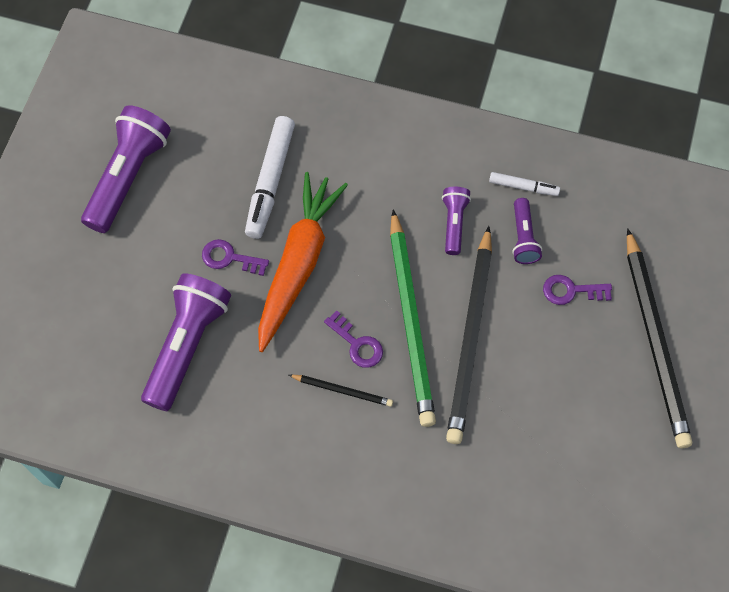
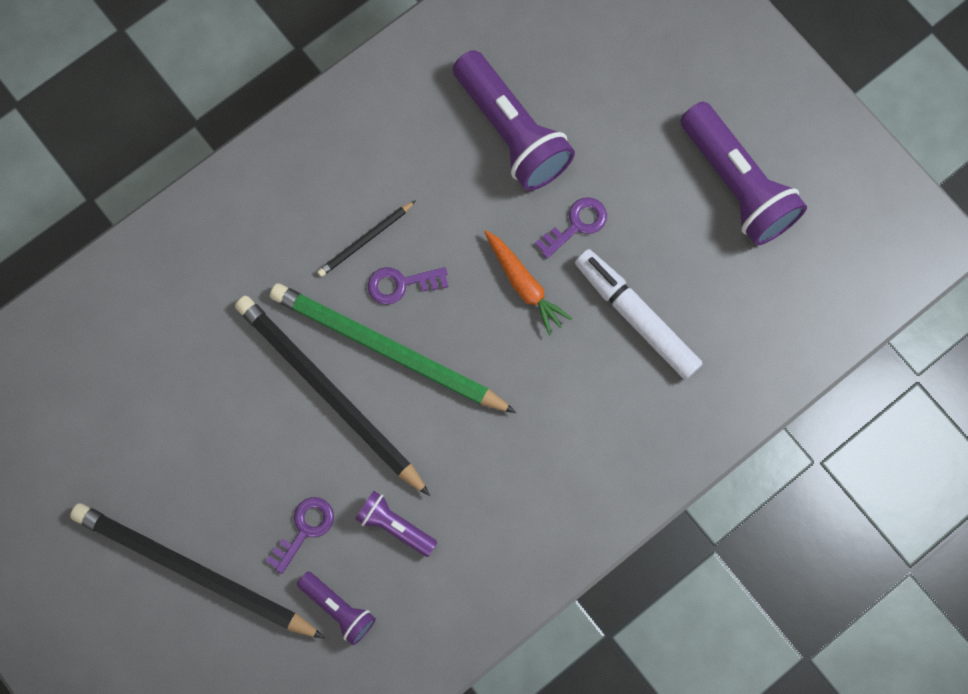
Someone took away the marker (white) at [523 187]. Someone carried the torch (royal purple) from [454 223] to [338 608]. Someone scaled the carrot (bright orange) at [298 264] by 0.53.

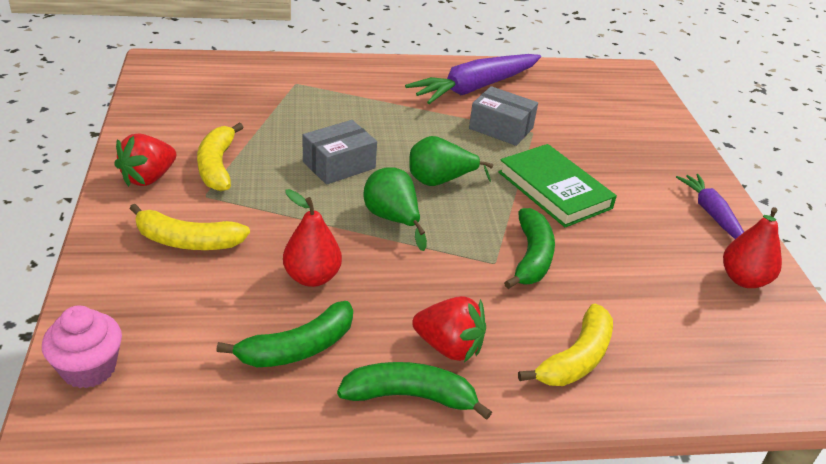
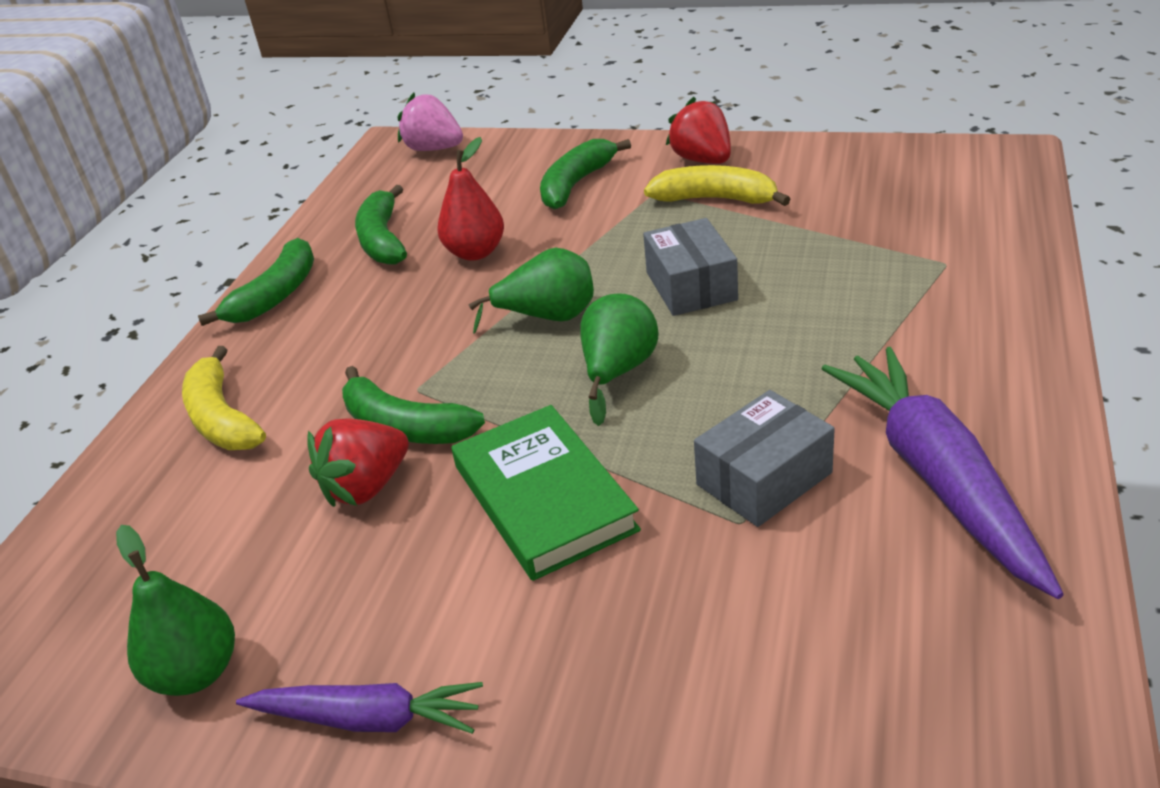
Someone carried the strawberry (red) from [449 347] to [366 487]. Someone swapped the muffin (rose-pink) at [89 369] for the strawberry (rose-pink) at [434 149]. Someone repainted the toy banana (yellow) at [187 241], which became the toy banana (emerald) at [576 184]. Someone repainted the pear fruit (red) at [743 279], which became the pear fruit (emerald) at [196 672]. Someone rotated the book (emerald) at [554 190] by 75 degrees clockwise.

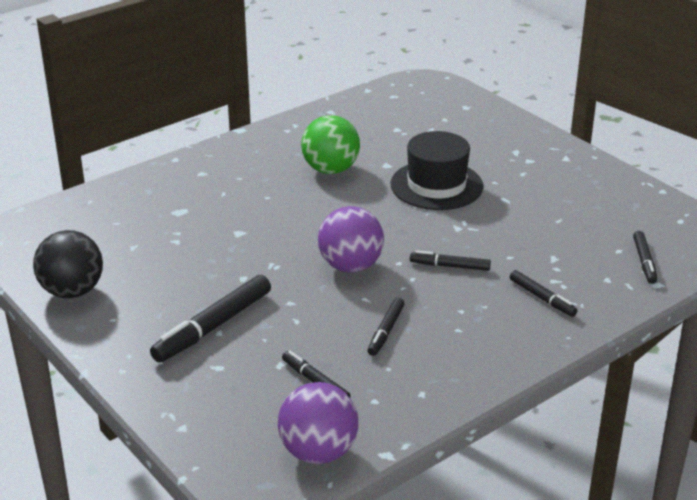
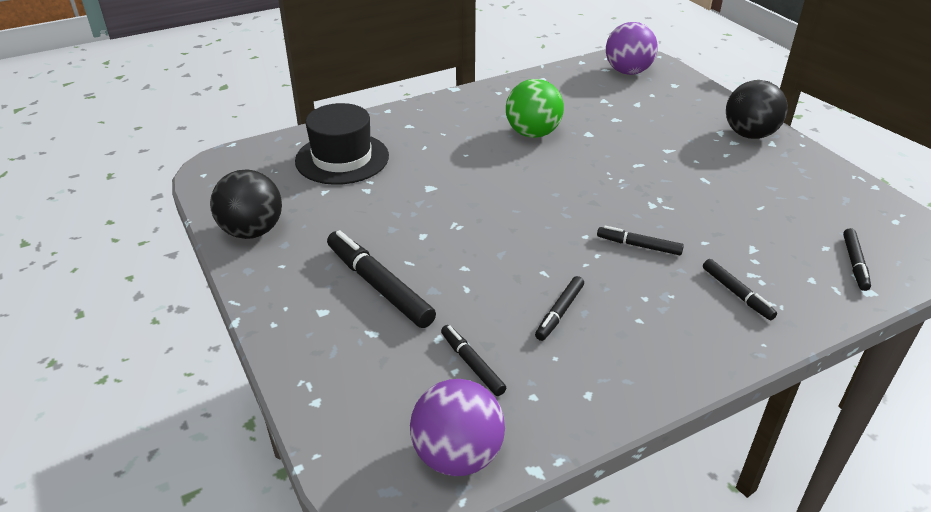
Someone put down the play ball (black) at [749 134]. Someone carried the play ball (royal purple) from [350 266] to [628 72]. Someone carried the tall hat (black) from [436 185] to [342 158]. Someone rotated the marker (black) at [213 327] by 90 degrees clockwise.

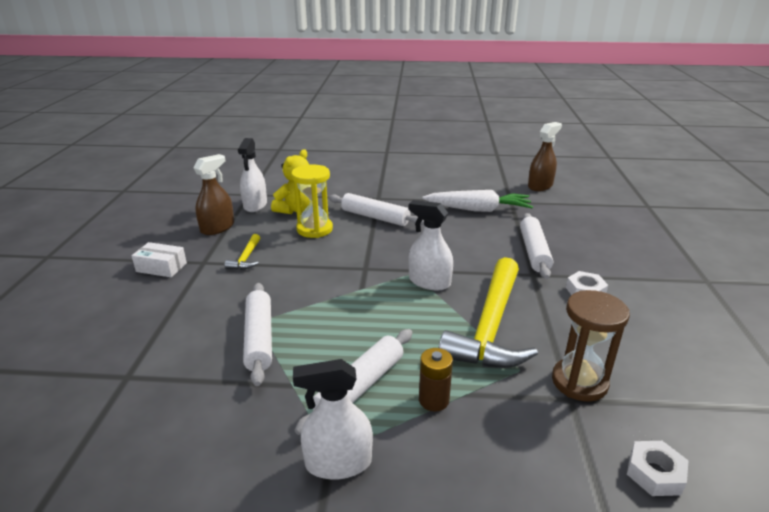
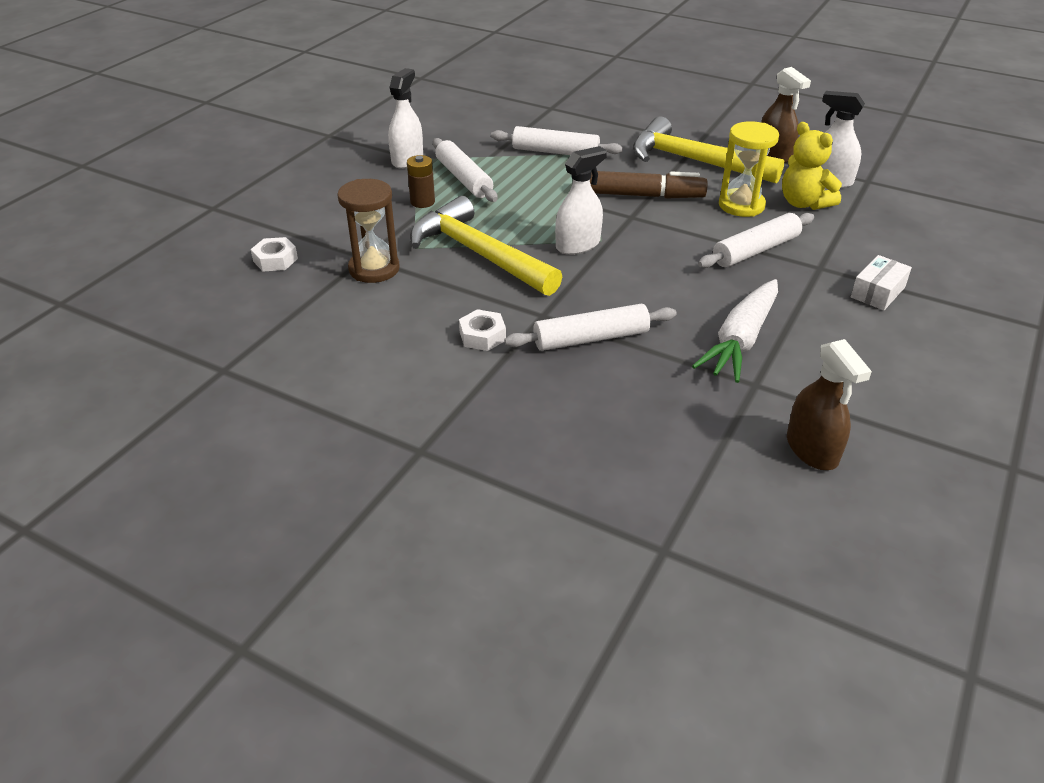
Someone put down the marker (brown) at [641 195]. Someone carried the parcel (white) from [161 267] to [877 292]. Someone rotated the dough roller (white) at [534 251] by 45 degrees counterclockwise. Someone scaled the claw hammer (yellow) at [246 258] by 2.32.

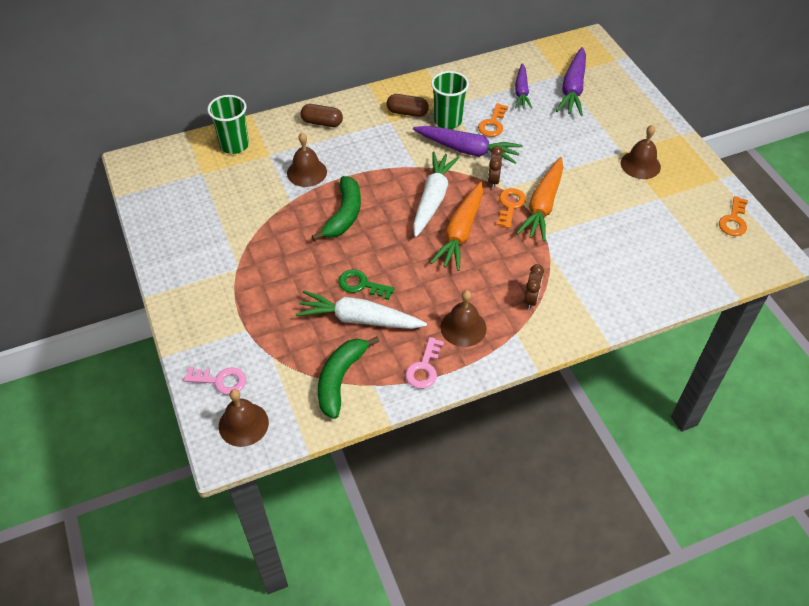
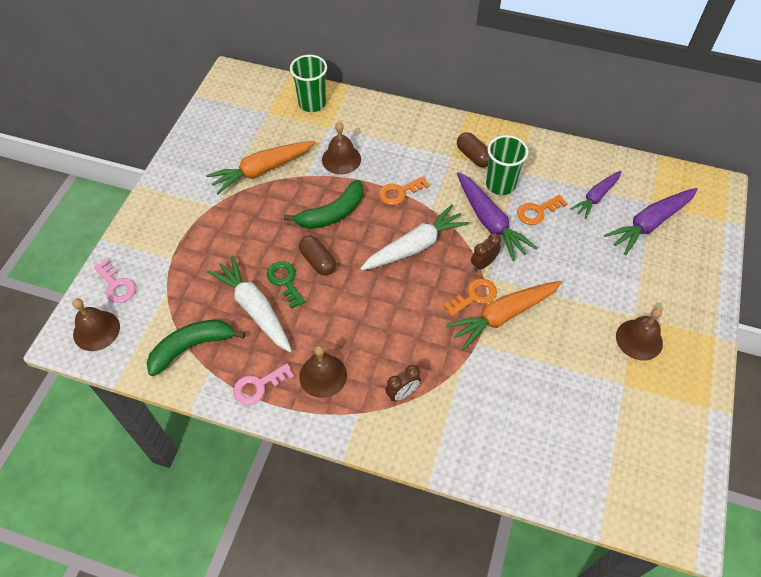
Someone carried the capsule (brown) from [322 122] to [317 261]. Someone carried the carrot (bright orange) from [460 233] to [261 170]. Someone carried the key (bright orange) from [733 220] to [399 192].

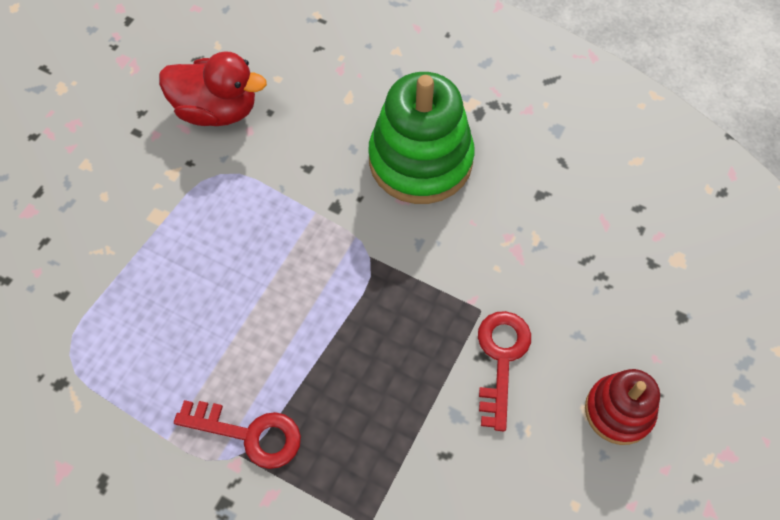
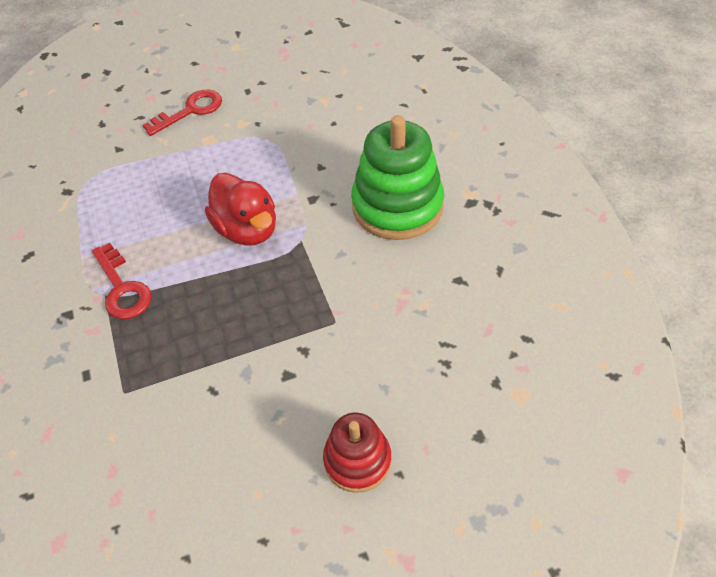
Someone carried the toy duck (red) from [217 110] to [247 229]. Someone carried the key (red) from [501 359] to [190 111].

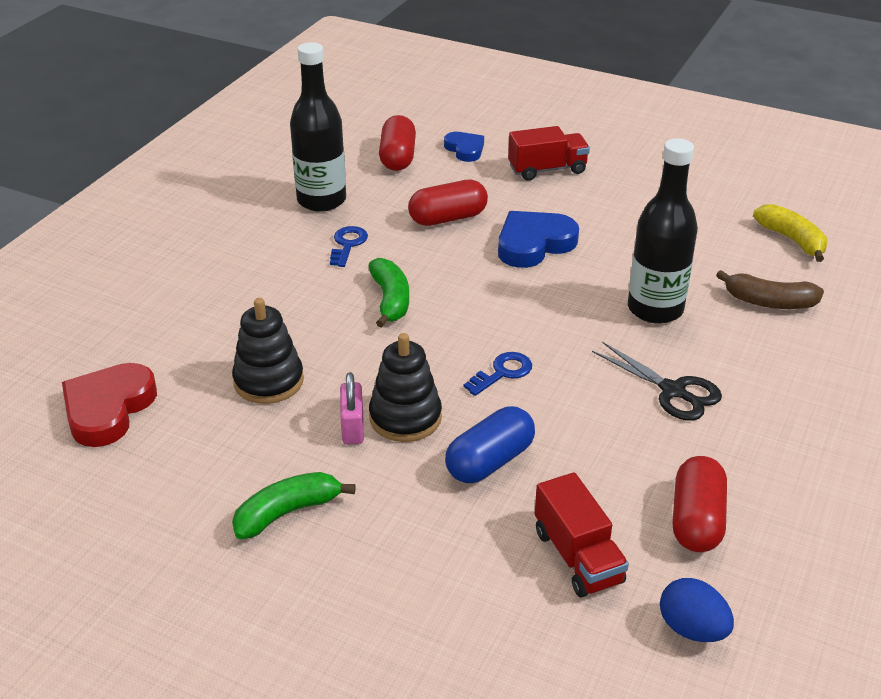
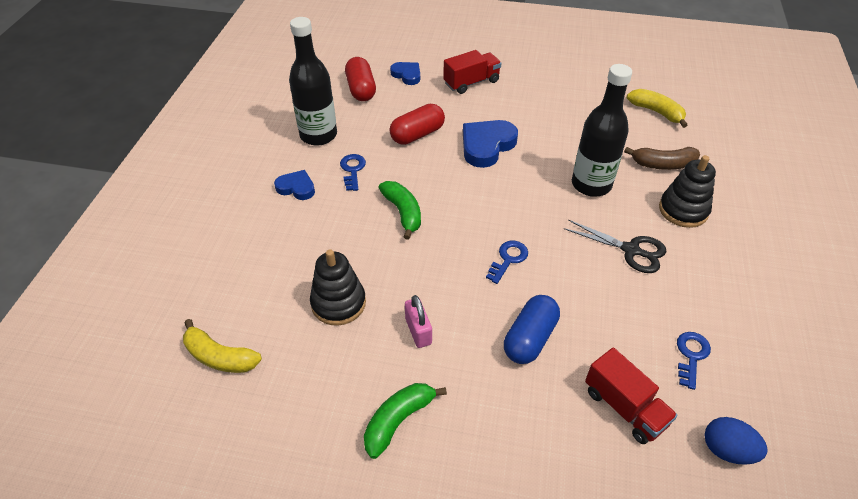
Someone put down the love heart (cobalt) at [296 188]. Someone carried the ring stacker (black) from [405 417] to [683 210]. Someone swapped the love heart (red) at [108 409] for the toy banana (yellow) at [220 357]. Someone swapped the capsule (red) at [696 520] for the key (cobalt) at [691 356].

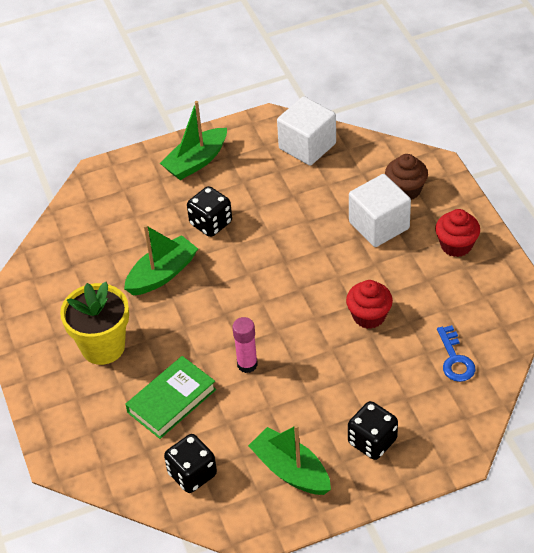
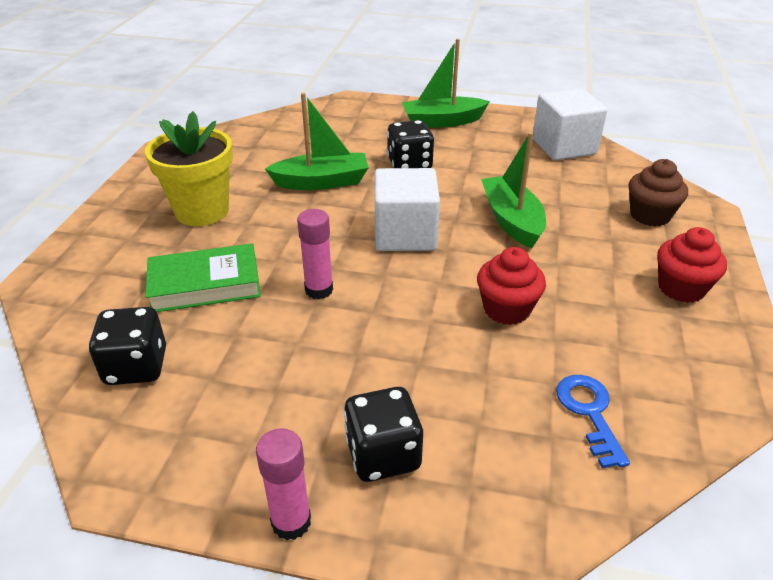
Someone put down the glue (rose-pink) at [291 522]. Someone carried the boat (emerald) from [290 470] to [512 220]. Someone carried the solid cube (white) from [379 225] to [405 234]. Someone rotated the key (cobalt) at [455 359] by 150 degrees clockwise.

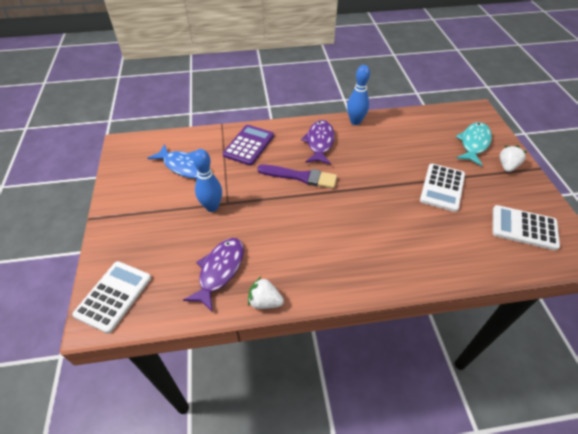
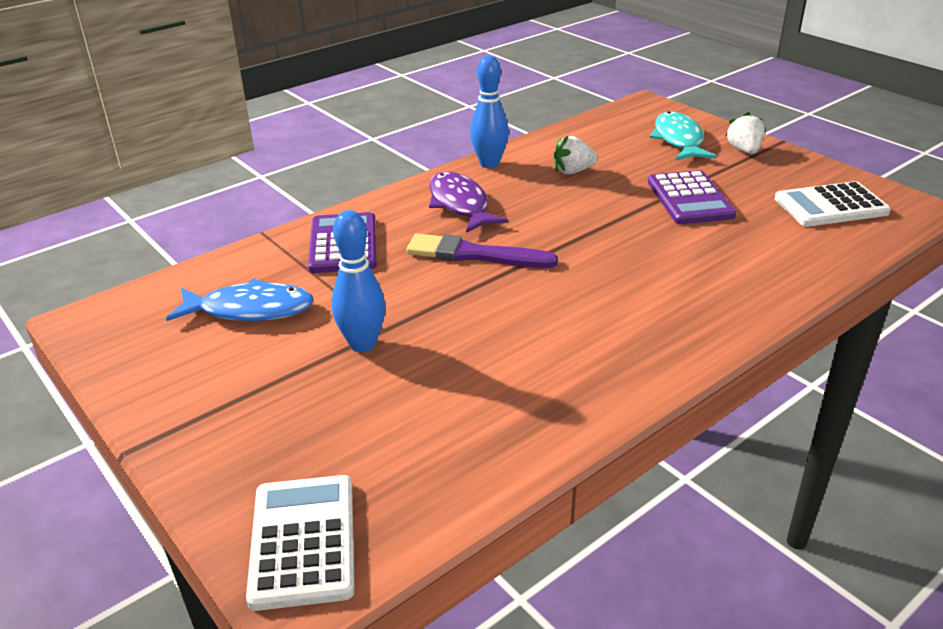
Someone took away the fish (royal purple) at [220 270]. Someone carried the strawberry (white) from [265 301] to [573 171]. Someone repainted the adding machine (white) at [442 187], which became the adding machine (royal purple) at [690 199]. Someone rotated the brush (royal purple) at [300 177] by 150 degrees counterclockwise.

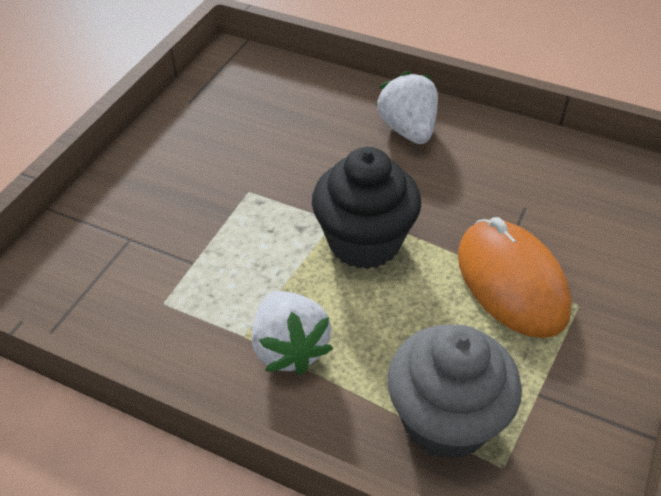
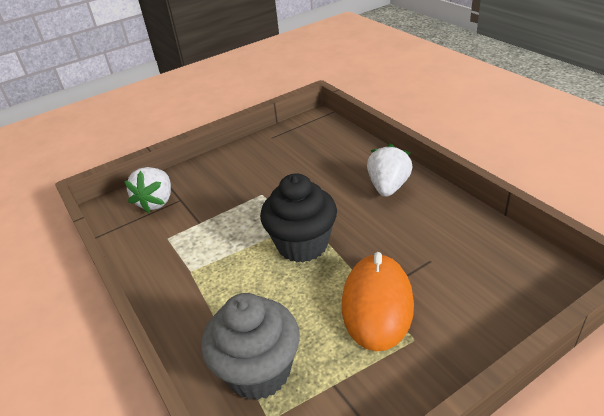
Someone carried the strawberry (white) from [289 348] to [156 202].

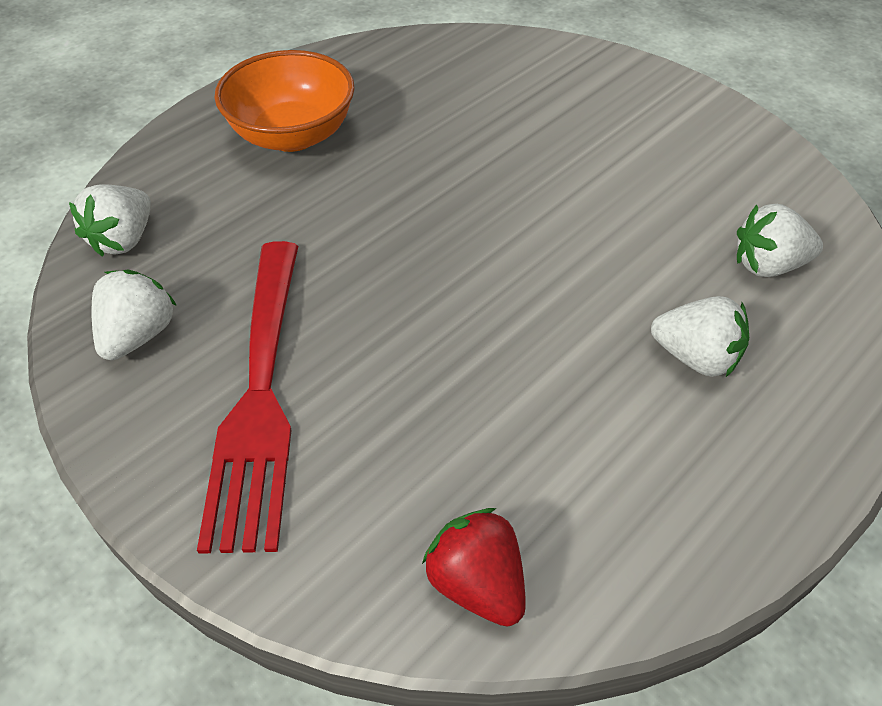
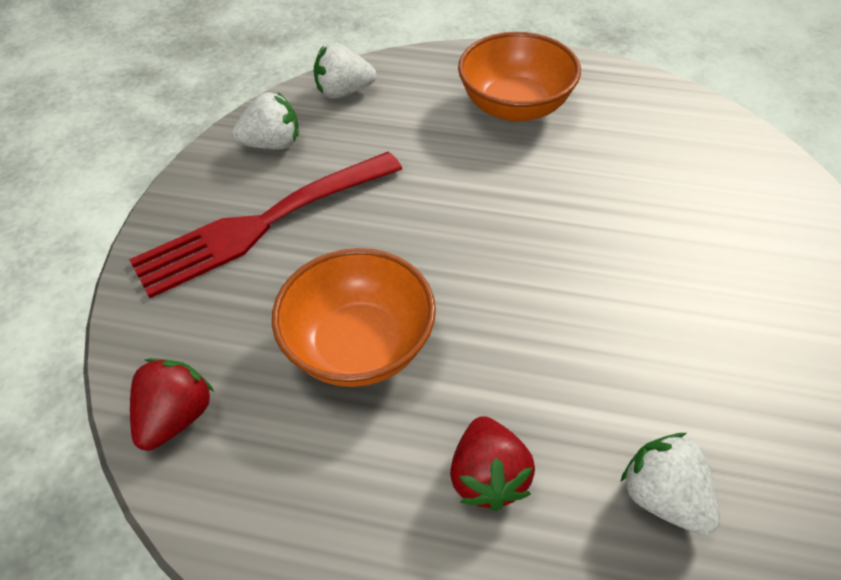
Someone put down the serving bowl (bright orange) at [359 346]. Someone repainted the strawberry (white) at [695 357], which became the strawberry (red) at [488 477].

